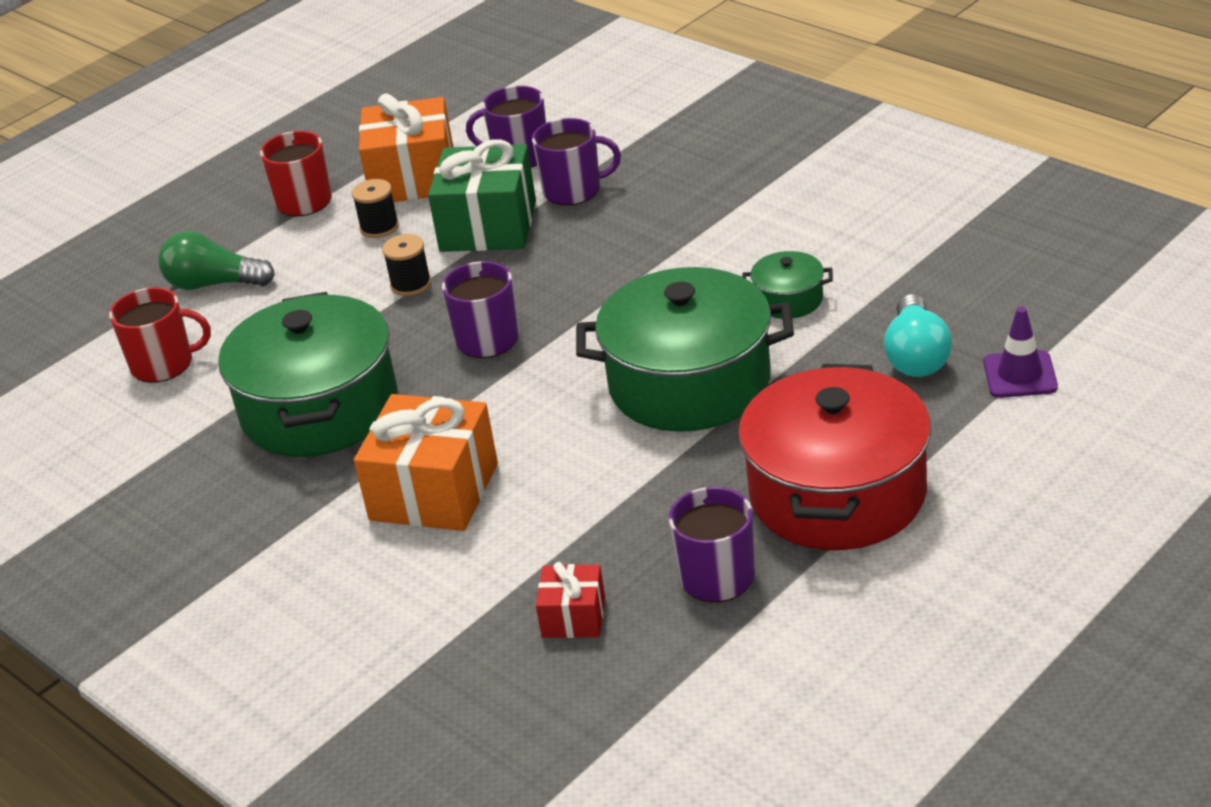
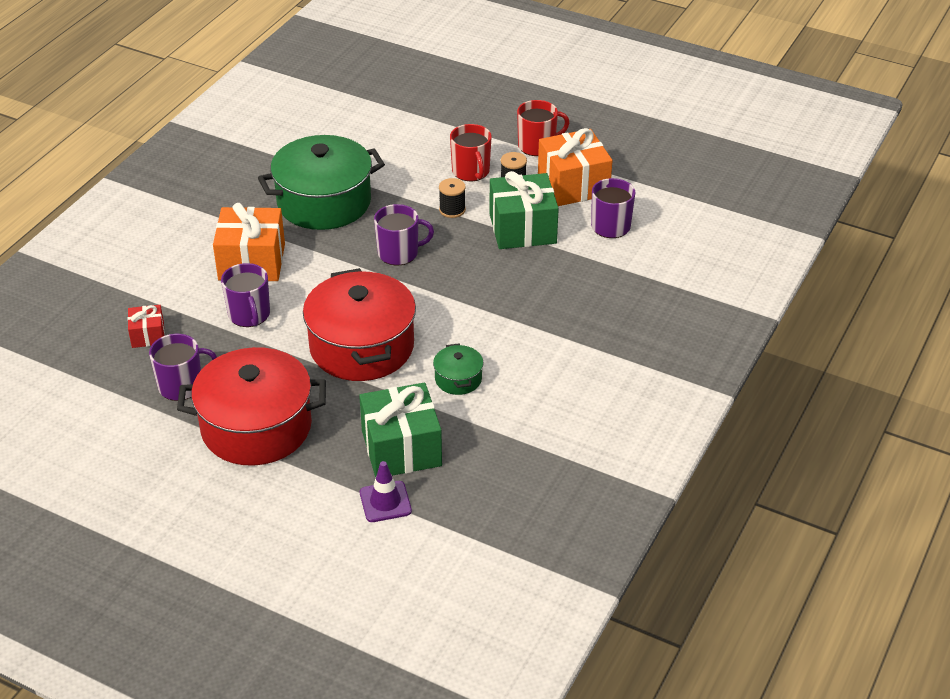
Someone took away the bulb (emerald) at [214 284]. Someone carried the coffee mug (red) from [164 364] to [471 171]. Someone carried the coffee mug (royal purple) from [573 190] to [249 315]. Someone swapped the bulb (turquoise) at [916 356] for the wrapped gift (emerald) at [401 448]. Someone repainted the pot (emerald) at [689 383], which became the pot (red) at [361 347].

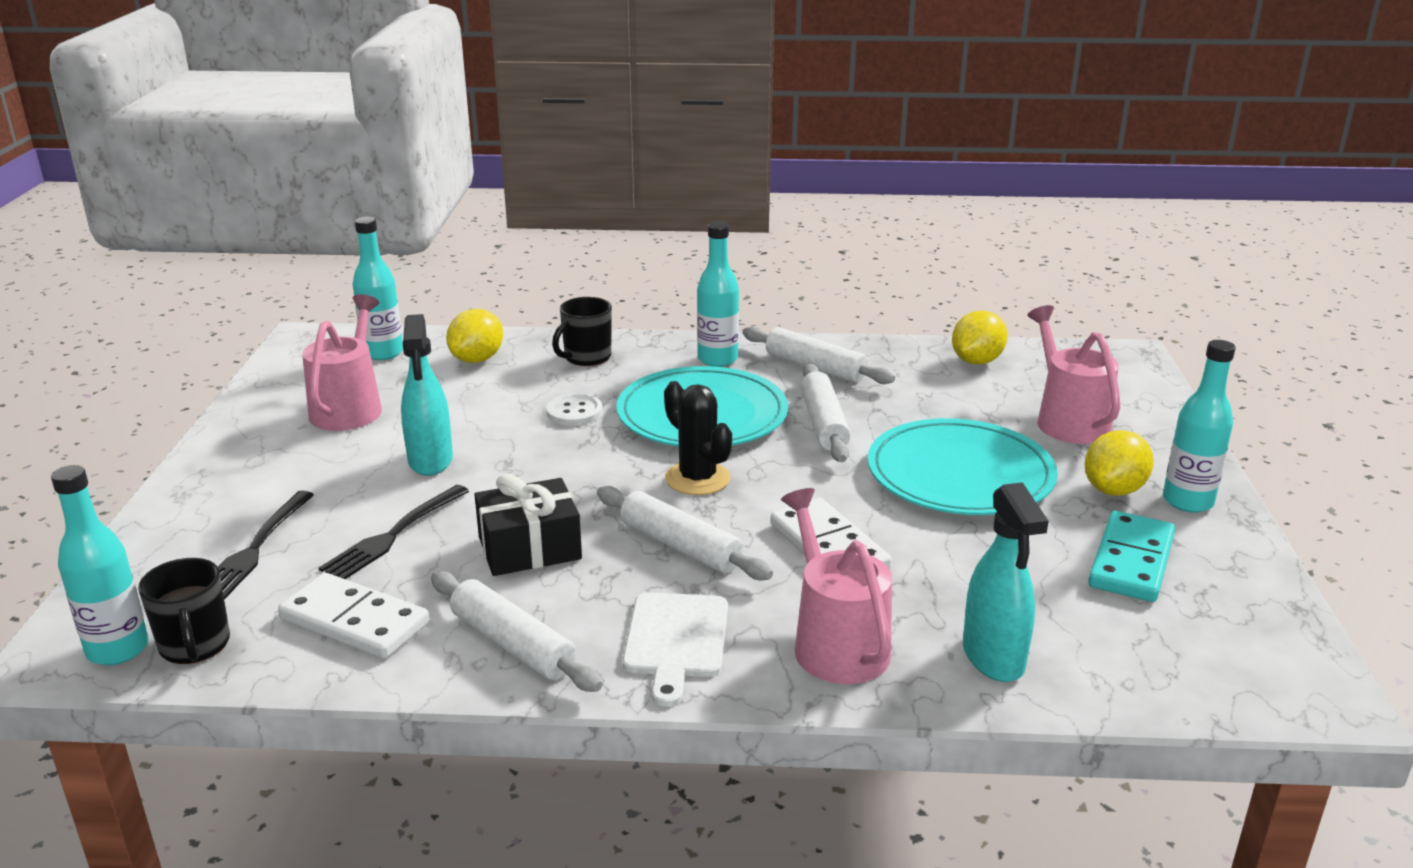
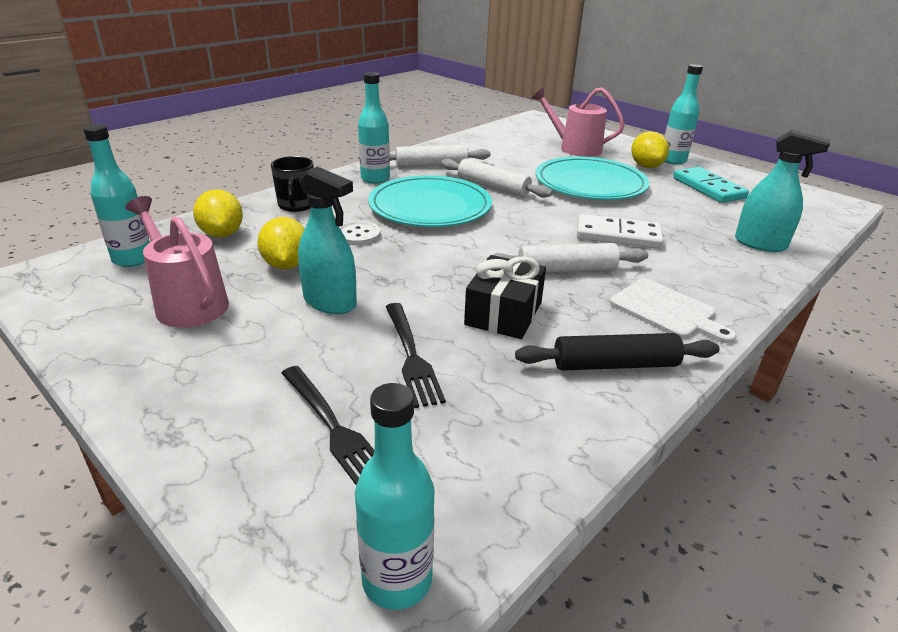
Someone took away the coffee mug (black) at [195 646]. Someone took away the domino (white) at [355 621]. Someone took away the cactus (black) at [697 478]. Someone took away the watering pot (rose-pink) at [836 643]. Someone carried the toy lemon (yellow) from [976 361] to [286 265]. Someone repainted the dough roller (white) at [512 644], which became the dough roller (black) at [615 365].

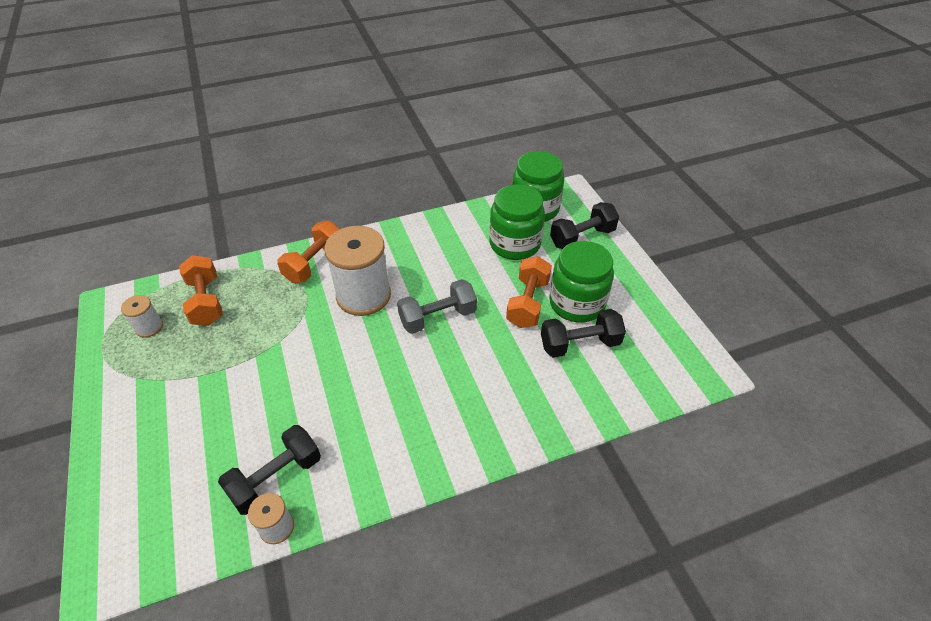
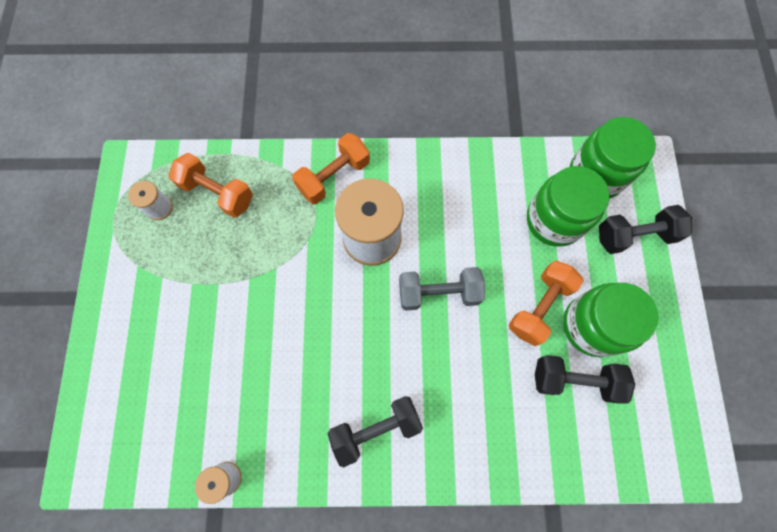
Someone carried the hand weight (black) from [276 478] to [376 429]. Someone rotated the hand weight (bright orange) at [206 301] by 60 degrees counterclockwise.

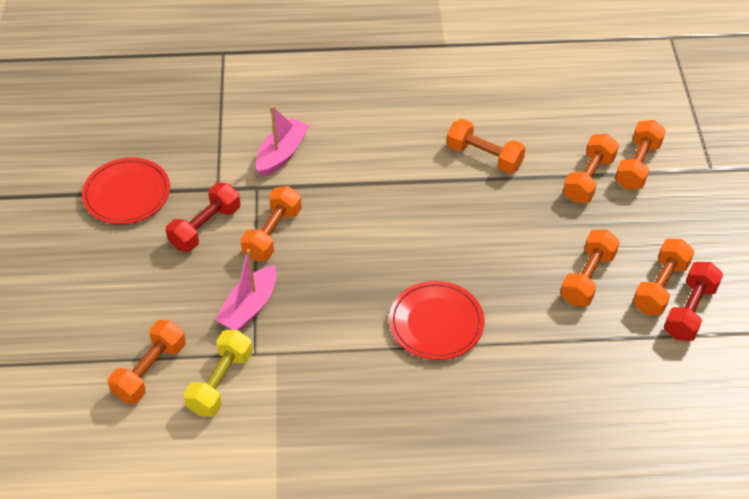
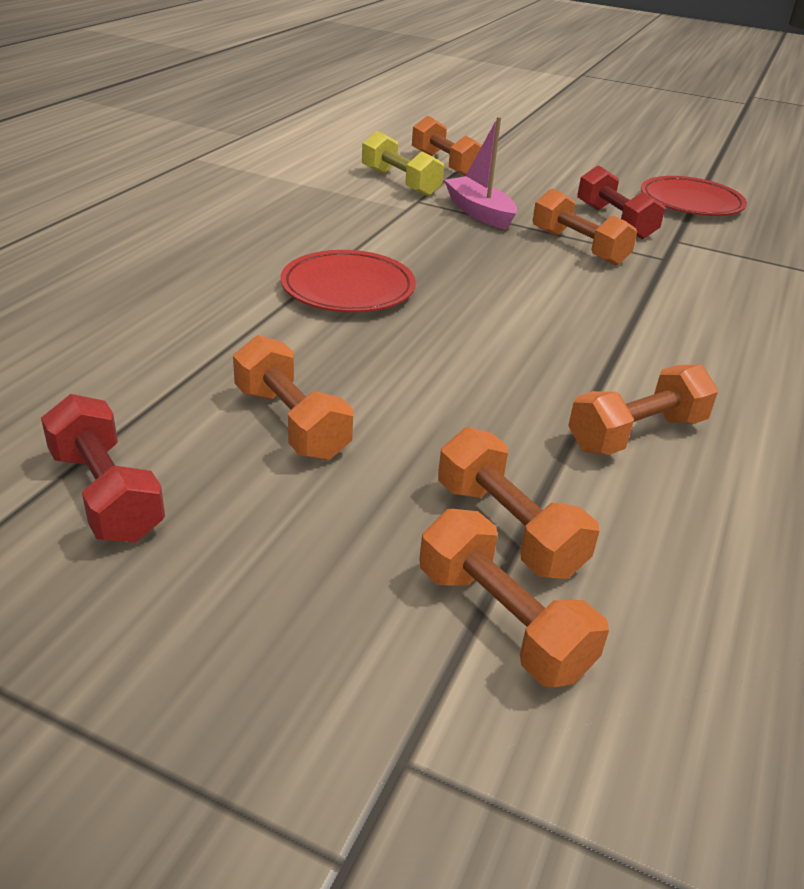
Someone took away the boat (rose-pink) at [282 154]. Someone took away the hand weight (bright orange) at [660 287].

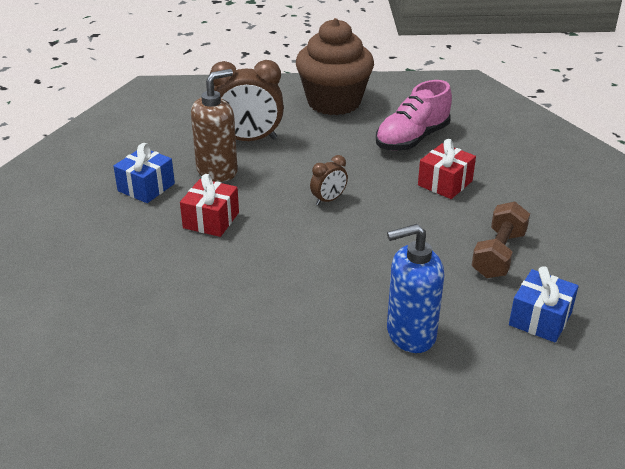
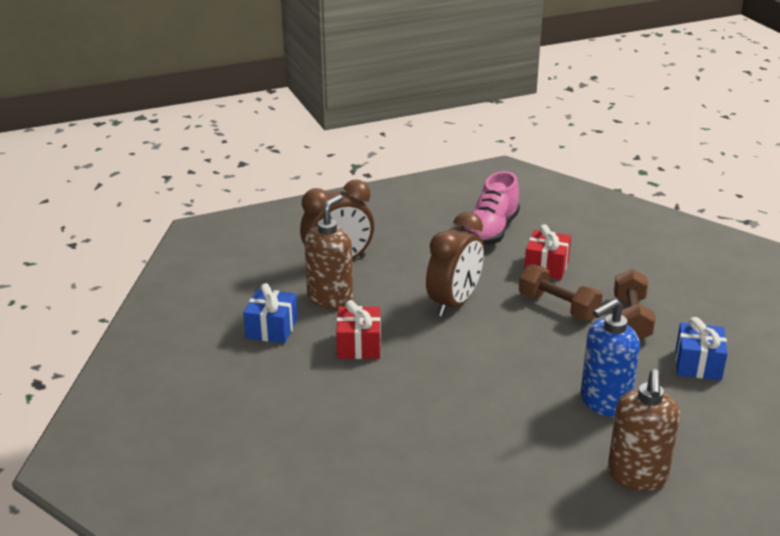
Someone took away the muffin (brown) at [334 102]. Someone put down the hand weight (brown) at [558 307]. Someone put down the soap pump (brown) at [637 476]. Someone scaled the bedside clock (brown) at [328 200] by 1.99.

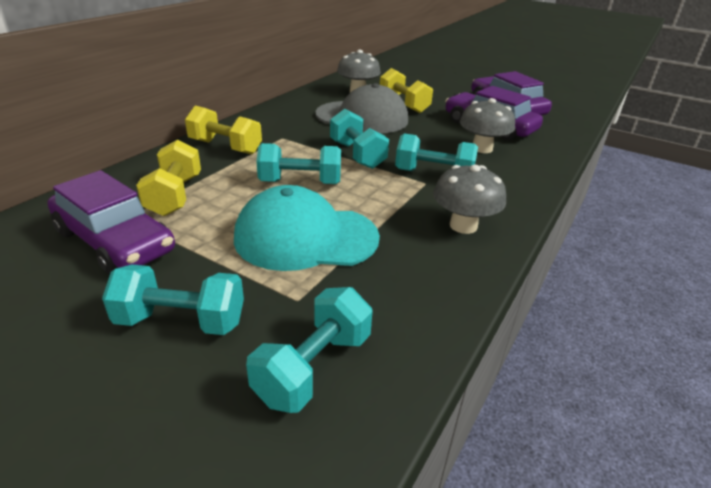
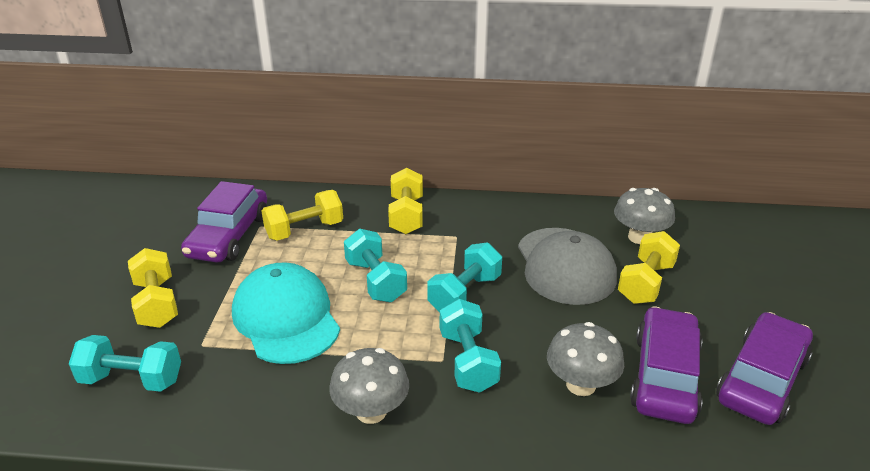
Someone repainted the hand weight (turquoise) at [181 321], which became the hand weight (yellow) at [157 303].

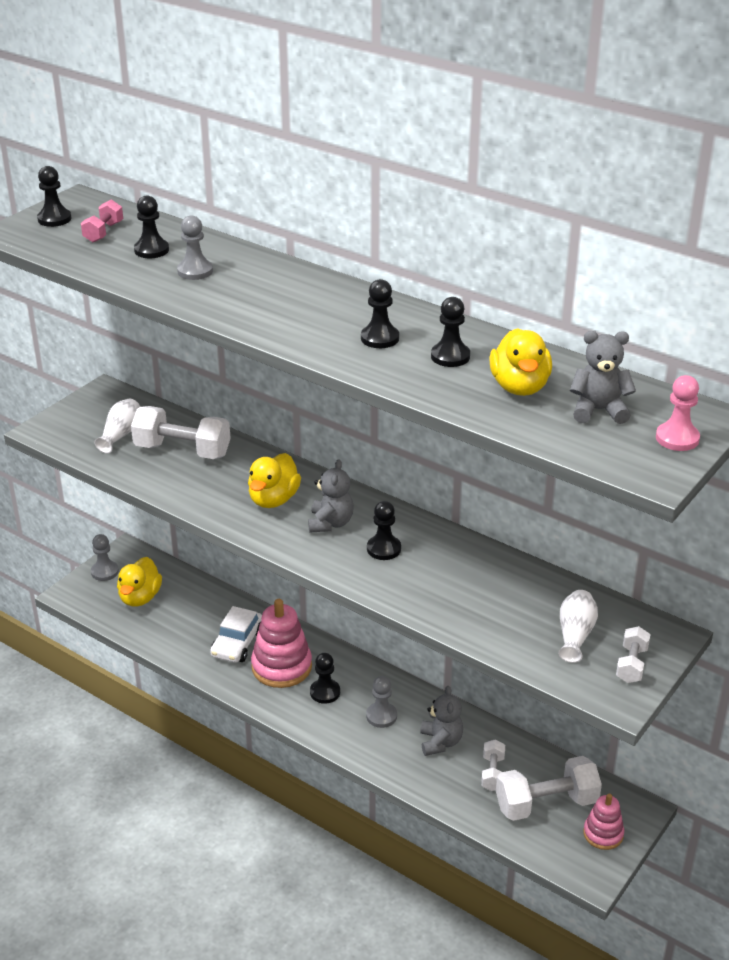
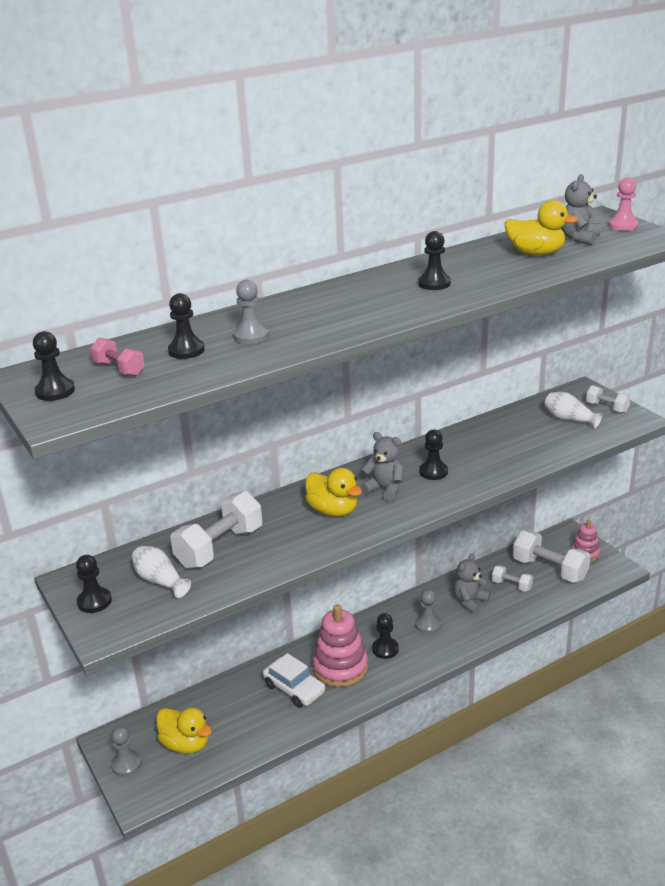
Someone carried the pawn (black) from [450 356] to [94 601]. Someone rotated the teddy (ash-grey) at [440 742] by 75 degrees counterclockwise. Someone rotated the hand weight (white) at [546 803] by 60 degrees counterclockwise.

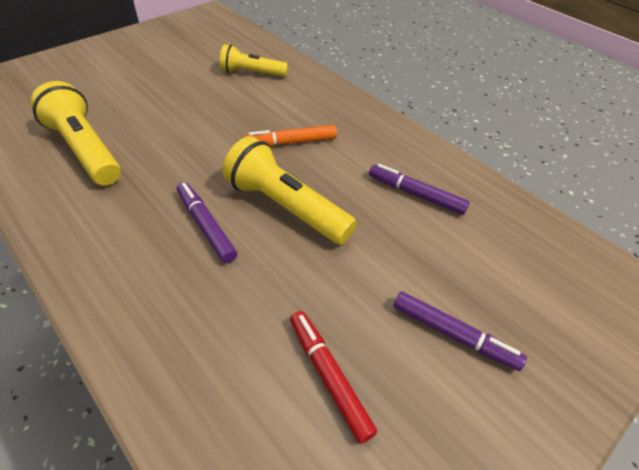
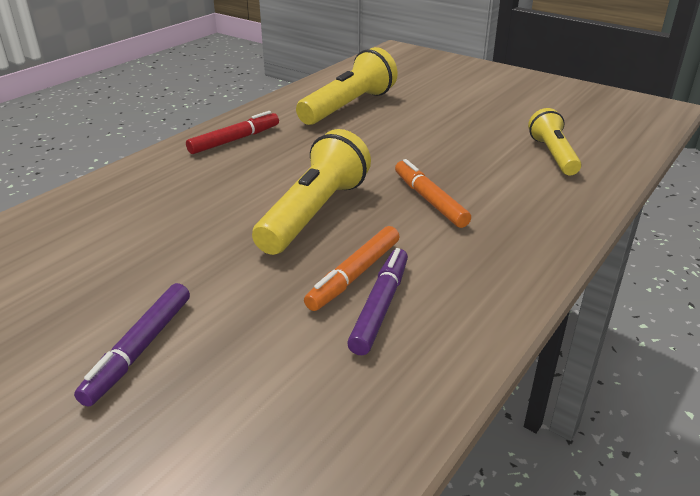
Someone took away the marker (royal purple) at [206 226]. Someone put down the marker (bright orange) at [354 275]. Someone carried the marker (red) from [328 376] to [234 140].

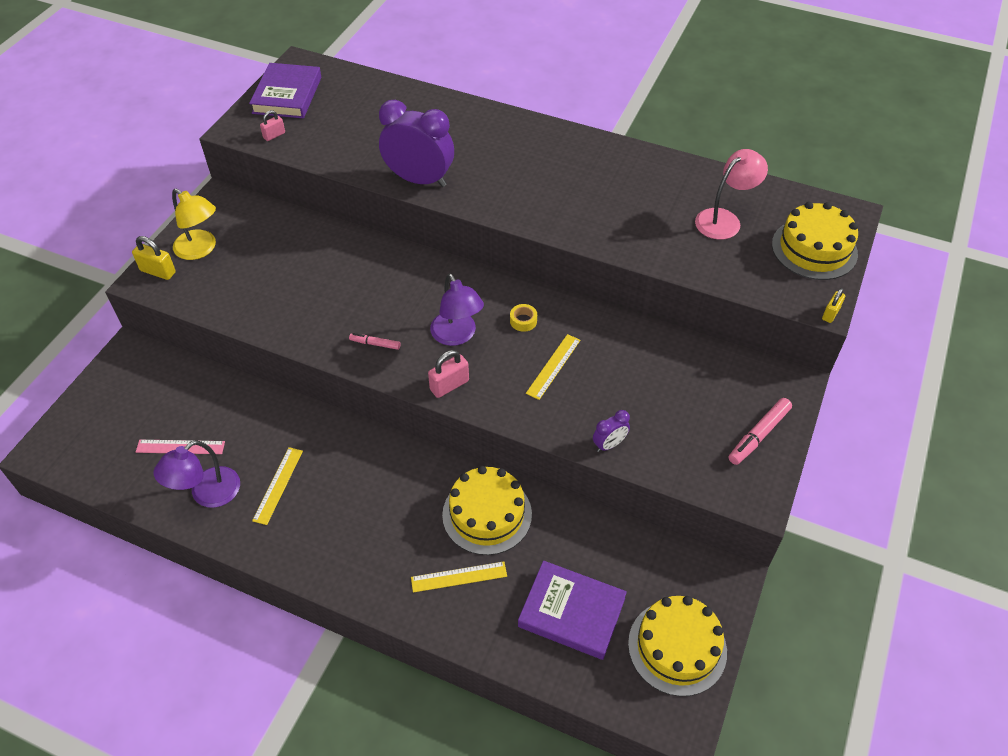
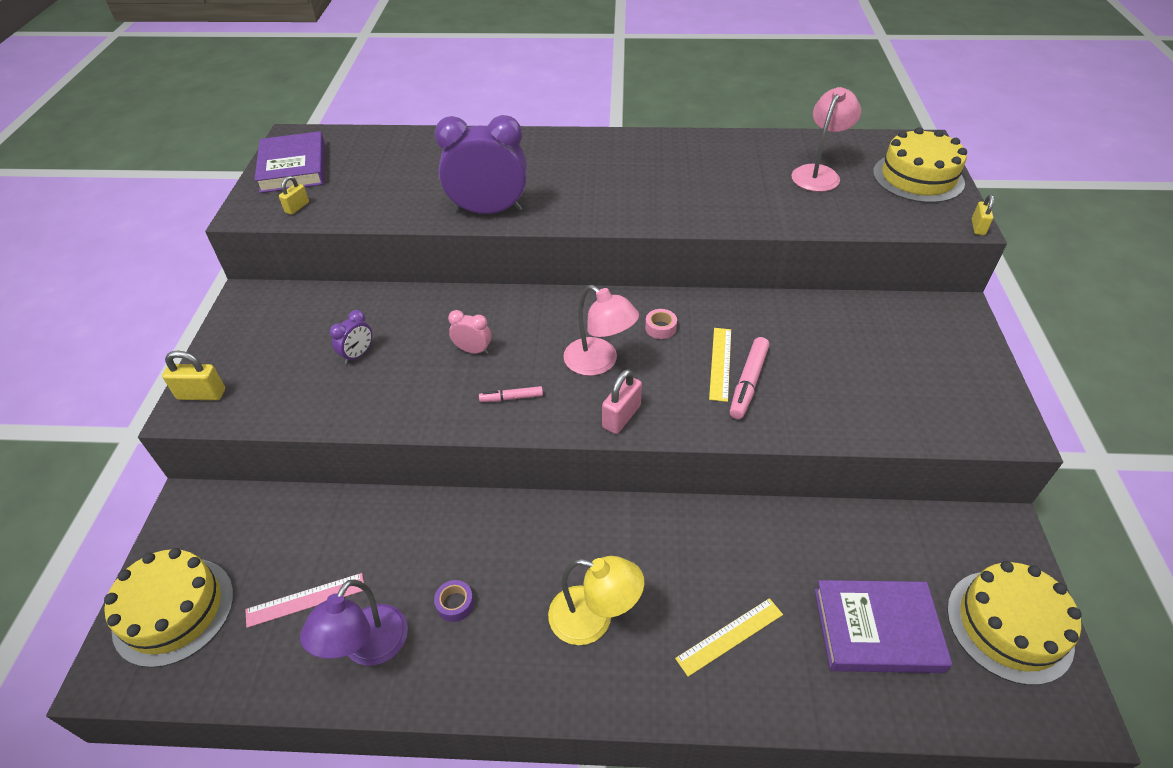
Someone put down the bedside clock (rose-pink) at [473 350]. Someone carried the desk lamp (yellow) from [201 249] to [593 619]. Someone carried the cake (yellow) from [487 514] to [174 611]. Someone carried the bedside clock (royal purple) from [609 444] to [358 355]. Someone carried the marker (rose-pink) from [758 435] to [748 383]. Someone swapped the straightedge (yellow) at [278 485] for the sticky tape (royal purple) at [455 604]. Someone repainted the lock (rose-pink) at [274 135], which became the lock (yellow) at [297 207]. Someone repainted the desk lamp (royal purple) at [457 336], which became the desk lamp (rose-pink) at [599 363]. Someone repainted the sticky tape (yellow) at [523 321], which became the sticky tape (rose-pink) at [660 328].

